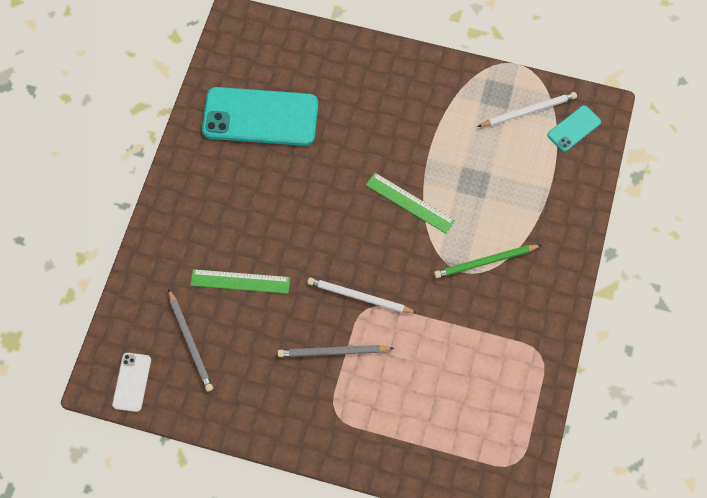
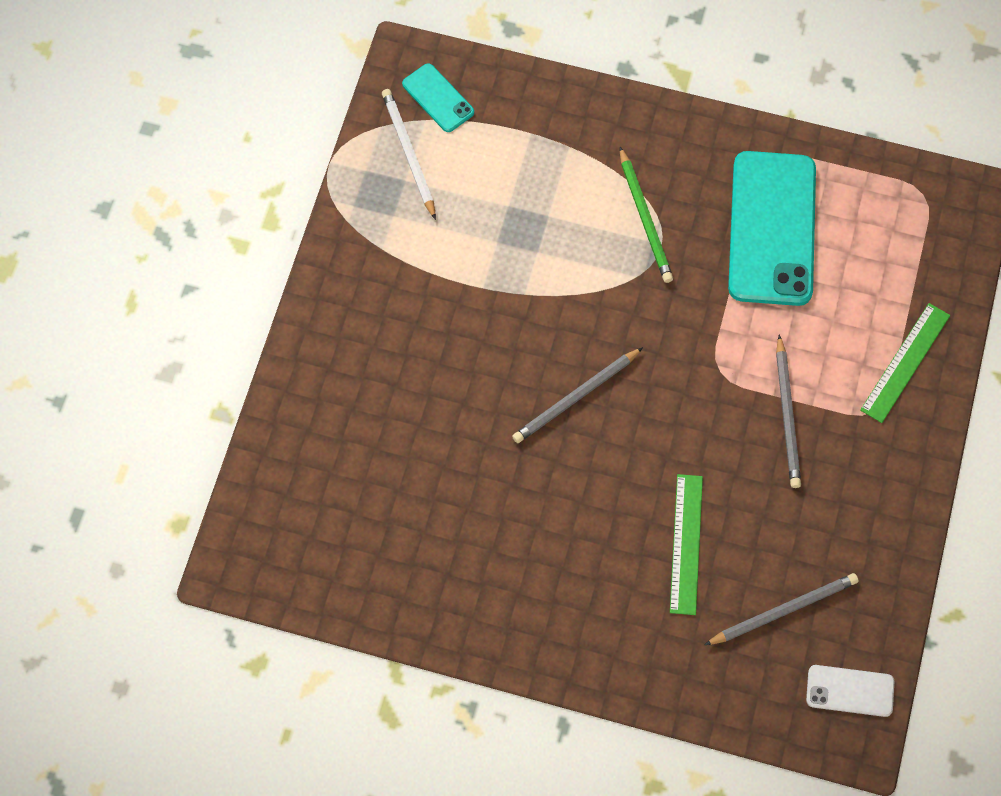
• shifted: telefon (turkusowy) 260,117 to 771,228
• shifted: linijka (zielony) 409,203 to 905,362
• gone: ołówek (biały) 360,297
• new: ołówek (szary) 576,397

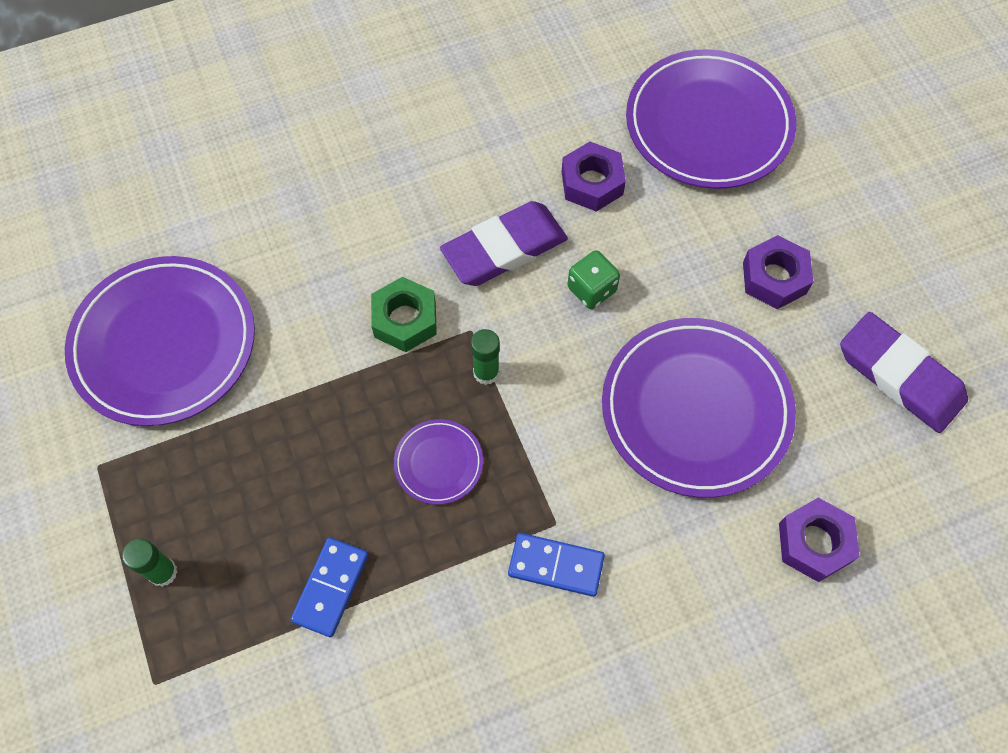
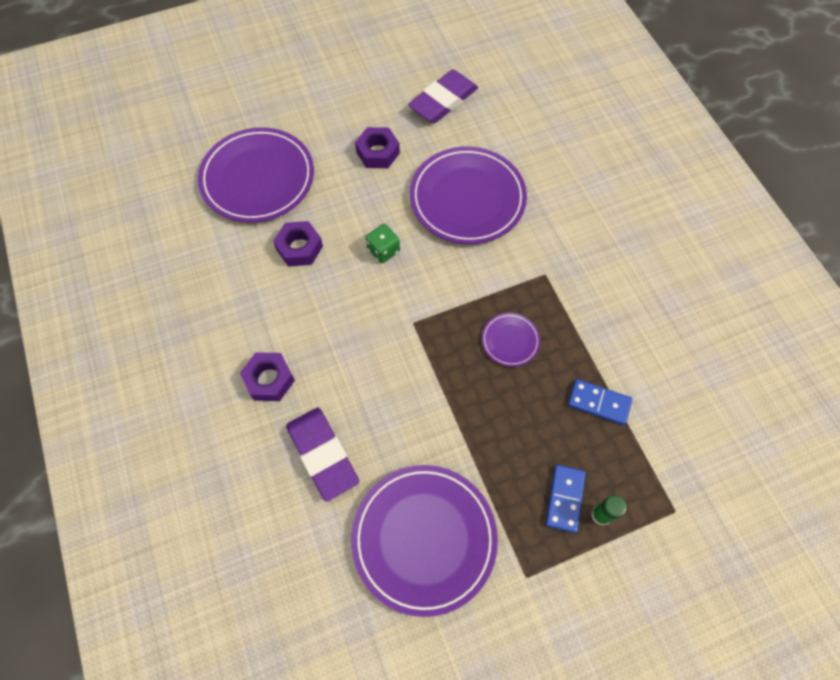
• shifted: gumka do mazania (fioletowy) 504,248 to 322,454
• gone: nakrętka (zielony) 405,320
• gone: klej w sztyfcie (zielony) 486,372
• shifted: nakrętka (fioletowy) 814,543 to 269,380
• shifted: kostka domina (niebieski) 556,565 to 564,498

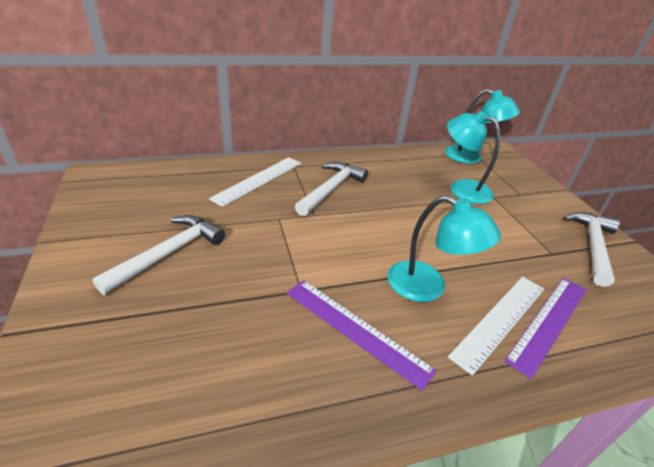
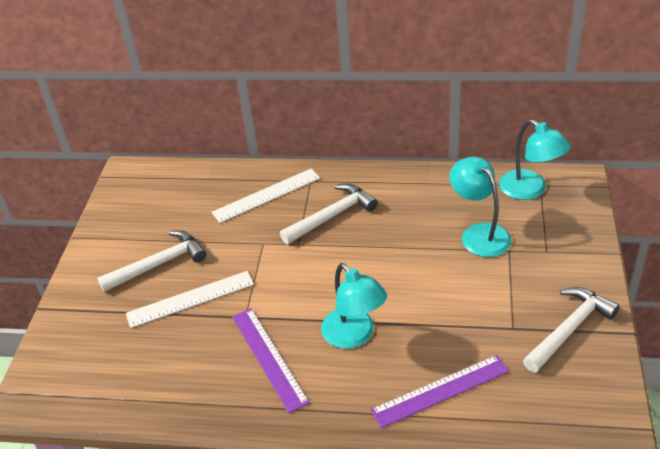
• shifted: linijka (biały) 499,320 to 190,299

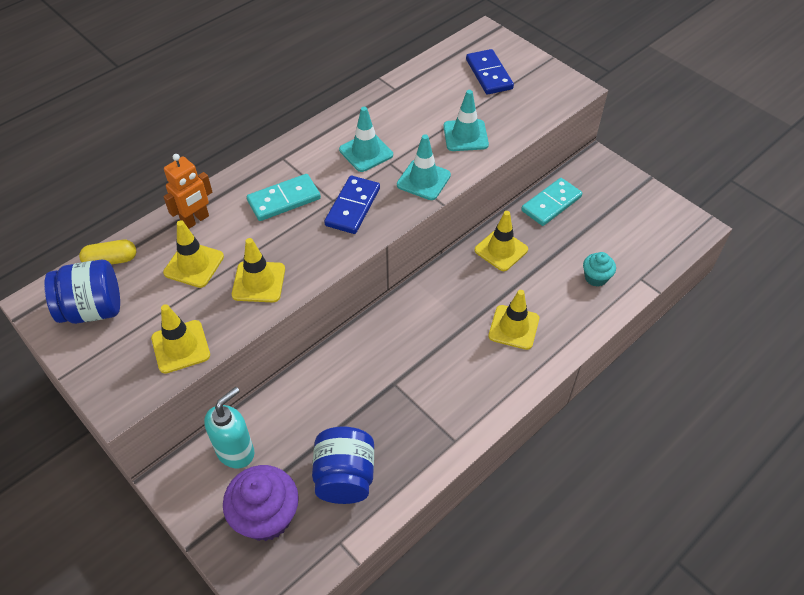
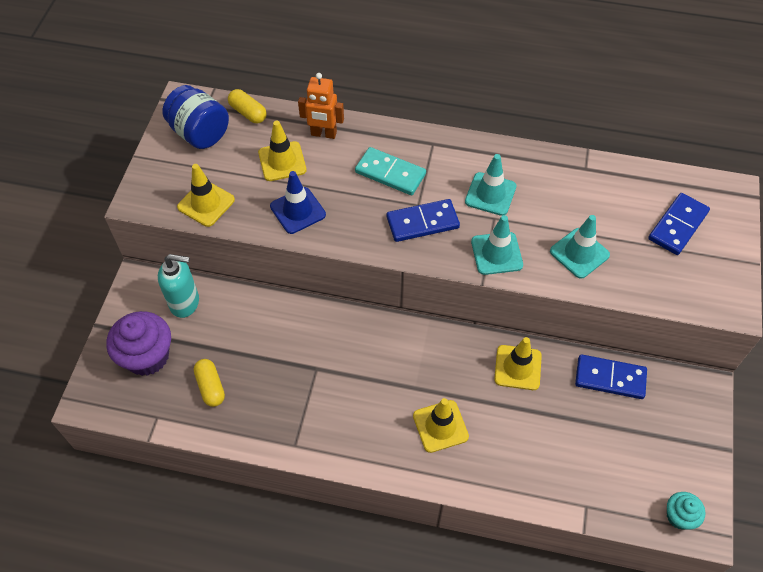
• repainted: kostka domina (turkusowy) 551,204 to kostka domina (niebieski) 610,378
• repainted: pachołek (żółty) 258,282 to pachołek (niebieski) 298,210
• shifted: muffinka (turkusowy) 596,277 to 679,516
• swapped: słoik (niebieski) 345,477 to kapsułka (żółty) 211,387

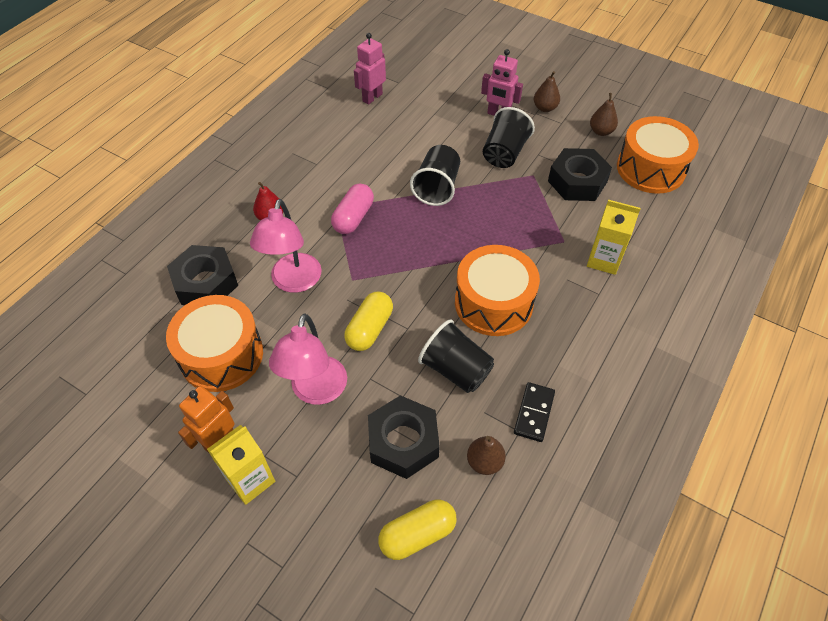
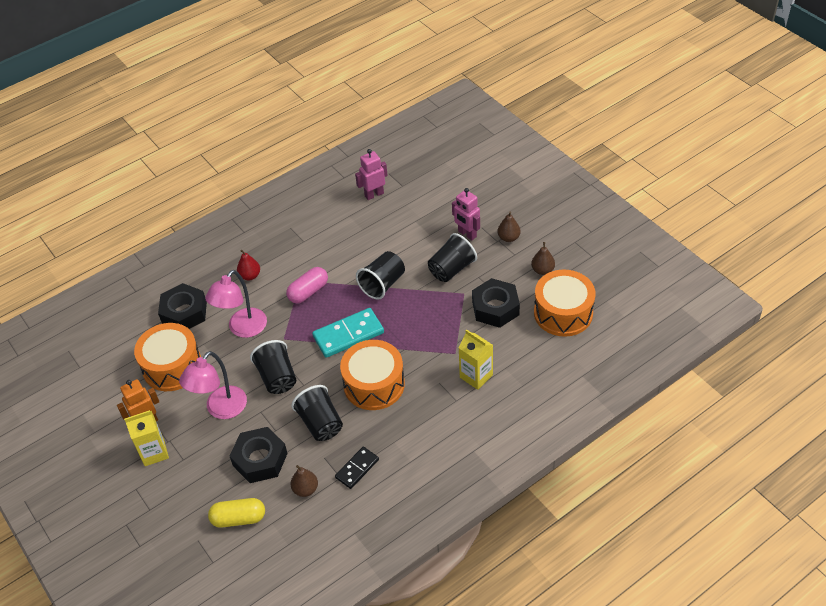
• swapped: kapsułka (żółty) 369,329 to szklanka (czarny) 277,377
• new: kostka domina (turkusowy) 348,334

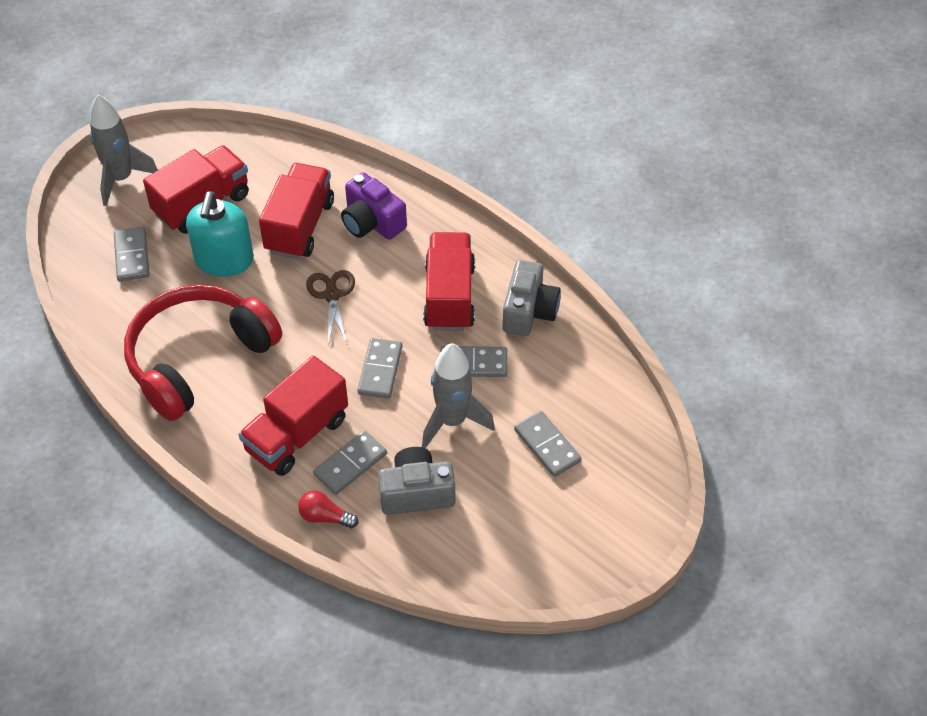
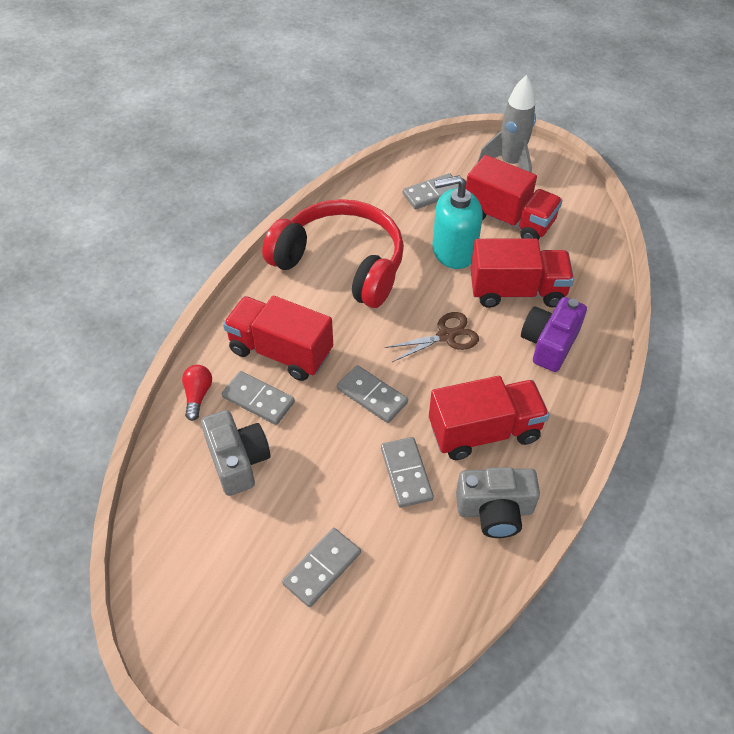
• rotated: kostka domina (szary) 380,370 = 372,396 45 degrees clockwise
• gone: rakieta (szary) 452,421

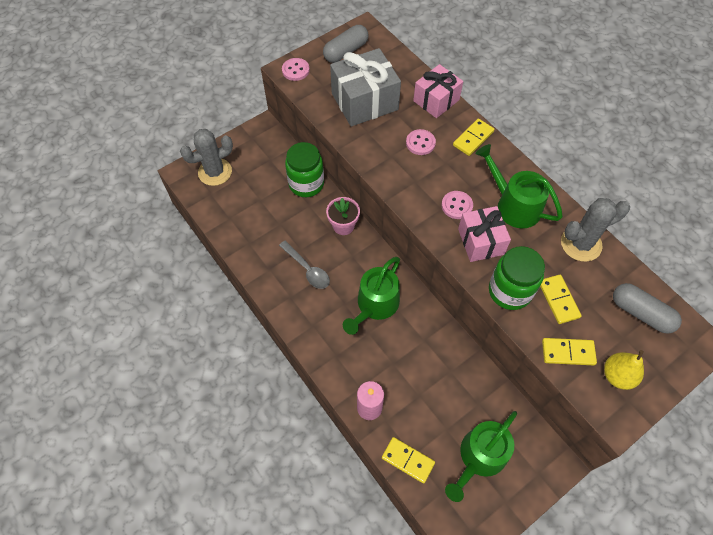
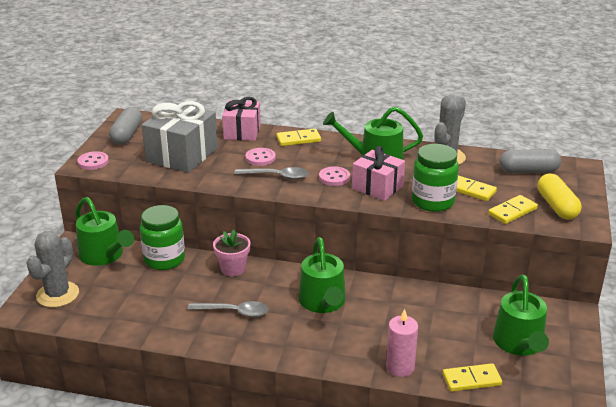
• rotated: kostka domina (żółty) 473,138 = 298,139 75 degrees clockwise
• swapped: gruszka (żółty) 617,376 to kapsułka (żółty) 557,206
• new: łyżka (szary) 277,176
• new: konewka (zielony) 104,255

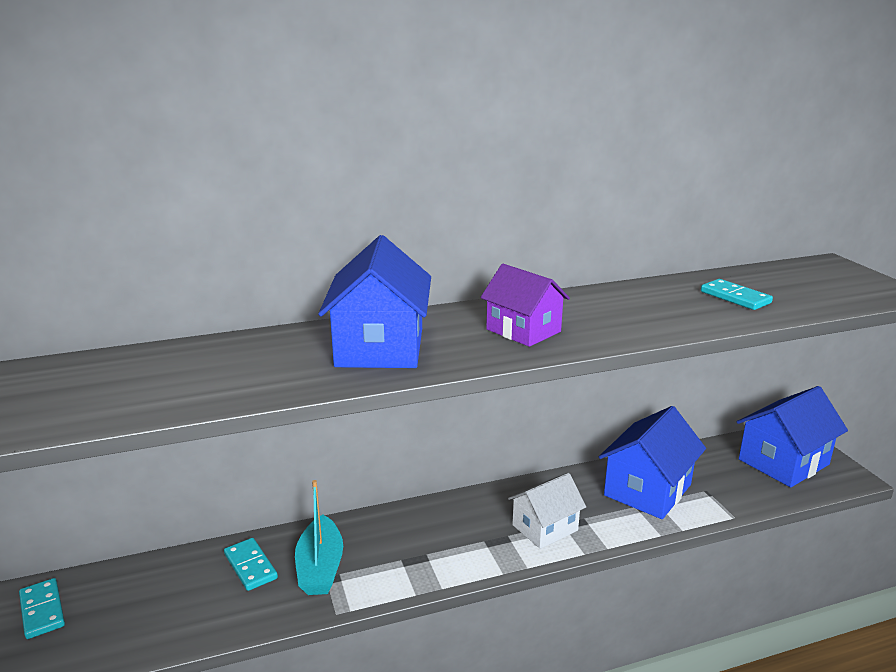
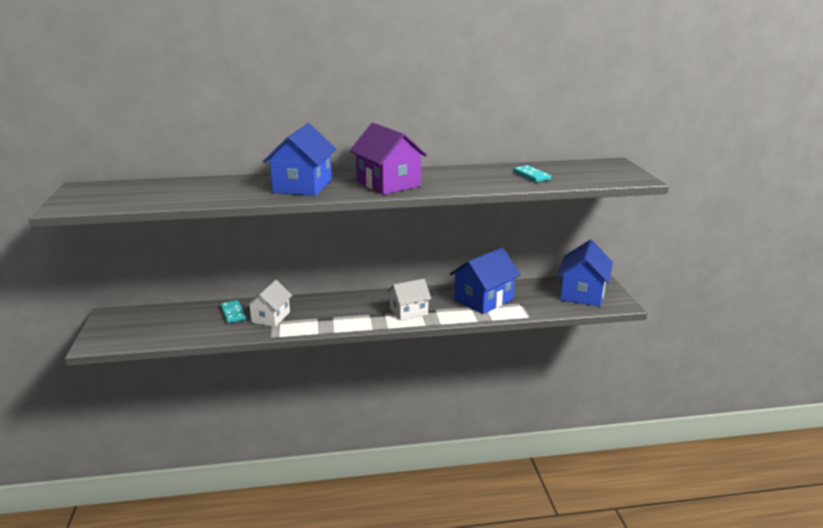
• scaled: domek (fioletowy) 523,330 = 388,184 x1.53
• rotated: domek (niebieski) 783,462 = 582,293 45 degrees counterclockwise
• swapped: łódka (turkusowy) 320,567 to domek (biały) 270,317
• gone: kostka domina (turkusowy) 42,610

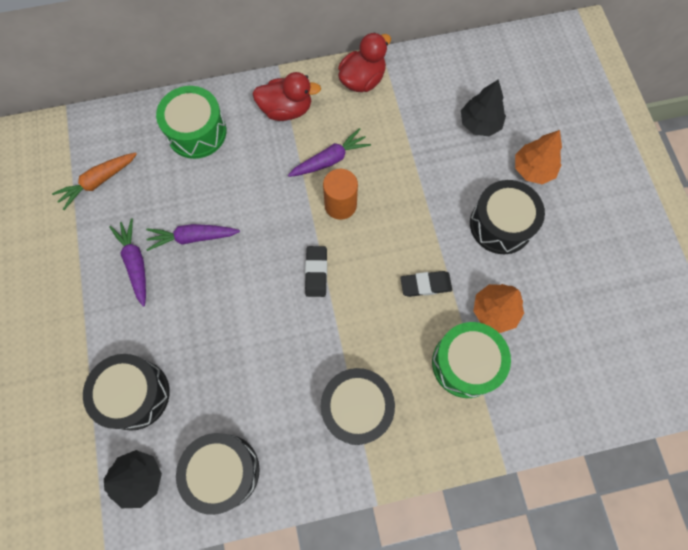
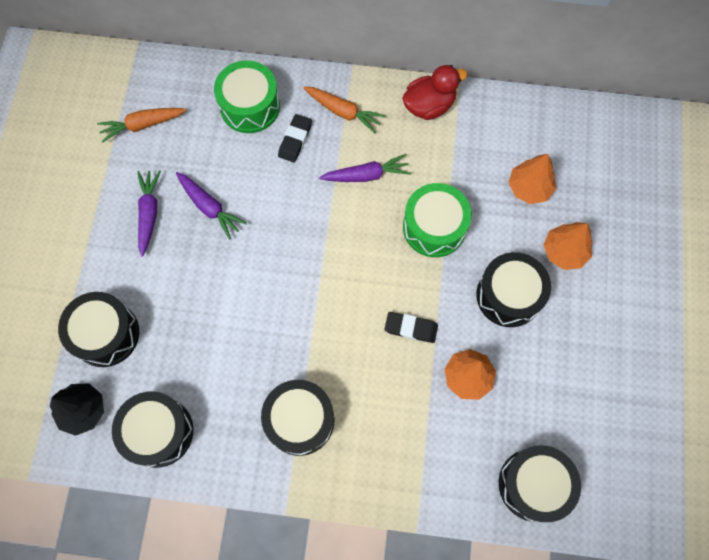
• swapped: kaczka (czerwony) 286,110 to marchewka (pomarańczowy) 343,112
• repainted: drzewko (czarny) 480,124 to drzewko (pomarańczowy) 529,188
• gone: walec (pomarańczowy) 340,205
• rotated: marchewka (fioletowy) 193,237 = 209,207 150 degrees counterclockwise
• shifted: gumka do mazania (czarny) 316,272 to 295,140
• shifted: bęben (zielony) 465,363 to 434,227
• new: bęben (czarny) 533,484

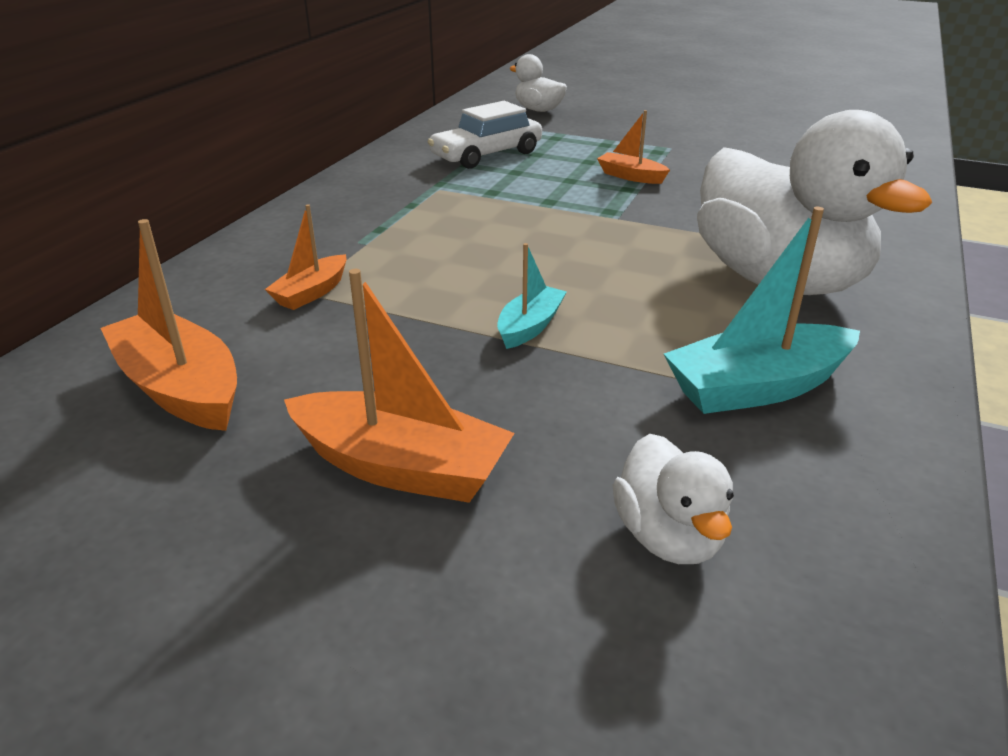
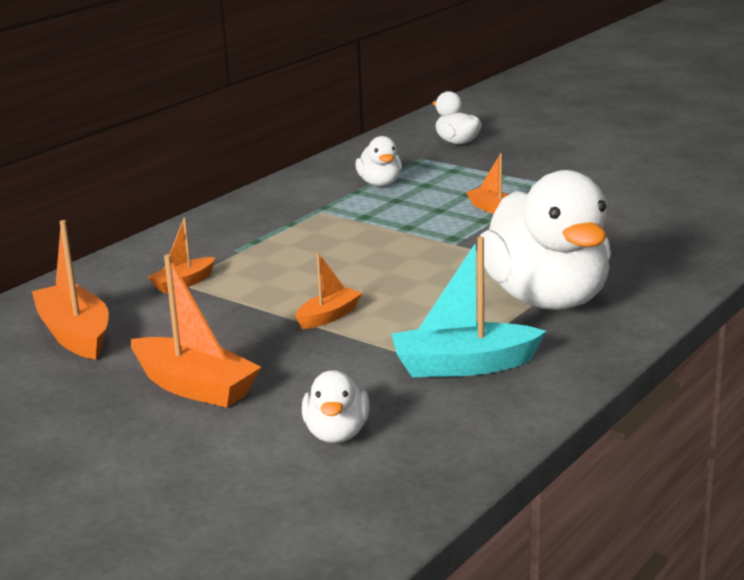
• swapped: samochód (biały) 486,155 to kaczka (biały) 380,184
• repainted: łódka (turkusowy) 530,326 to łódka (pomarańczowy) 328,316

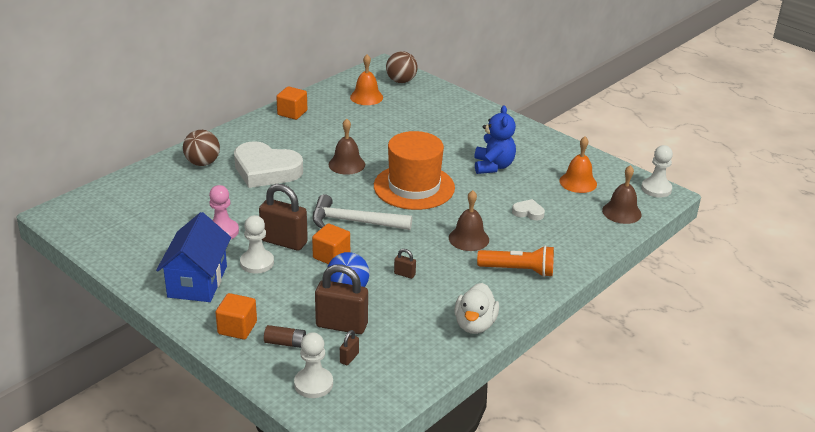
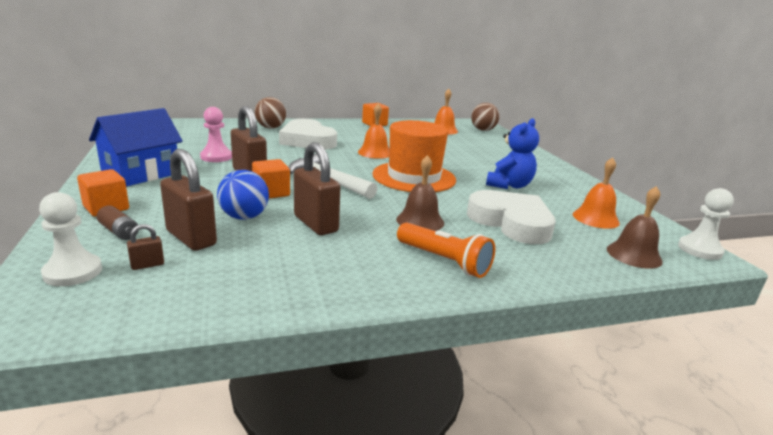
• repainted: dzwonek (brązowy) 346,164 to dzwonek (pomarańczowy) 375,153
• scaled: serce (biały) 528,212 = 511,222 x2.34
• gone: pionek (biały) 257,263
• scaled: kłódka (brązowy) 404,274 = 315,224 x2.26
• gone: kaczka (biały) 475,324

